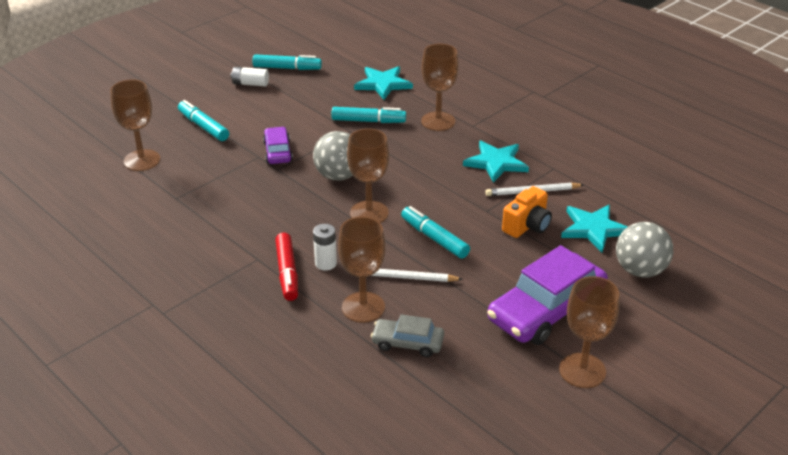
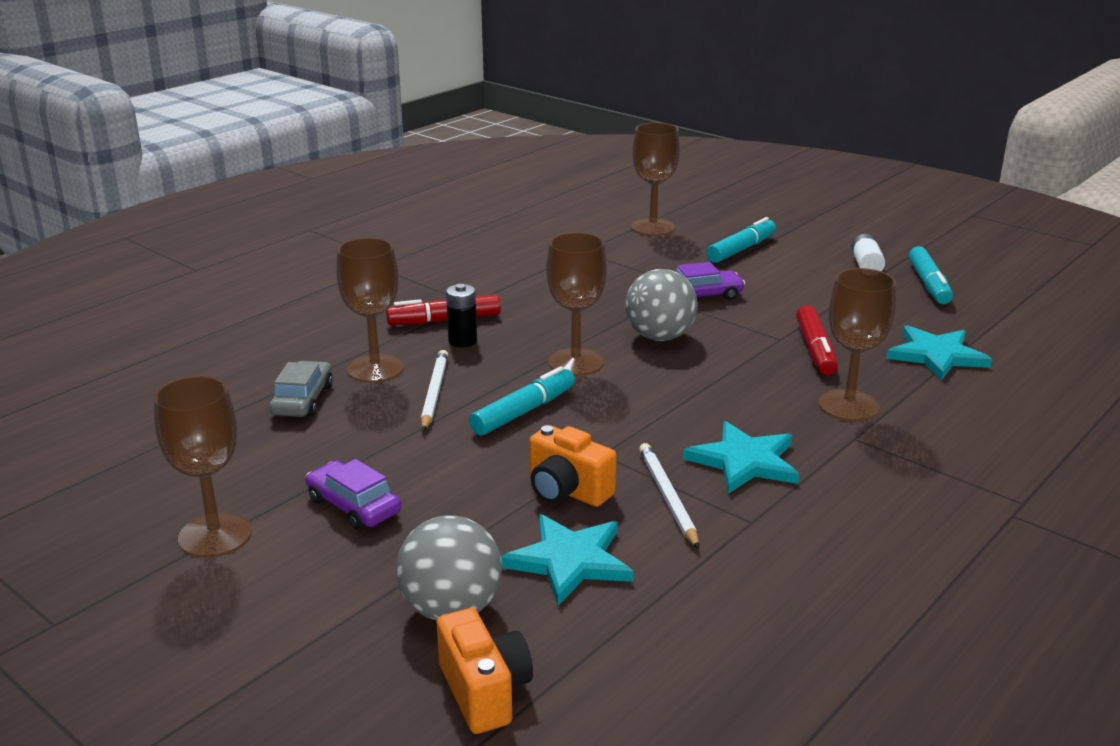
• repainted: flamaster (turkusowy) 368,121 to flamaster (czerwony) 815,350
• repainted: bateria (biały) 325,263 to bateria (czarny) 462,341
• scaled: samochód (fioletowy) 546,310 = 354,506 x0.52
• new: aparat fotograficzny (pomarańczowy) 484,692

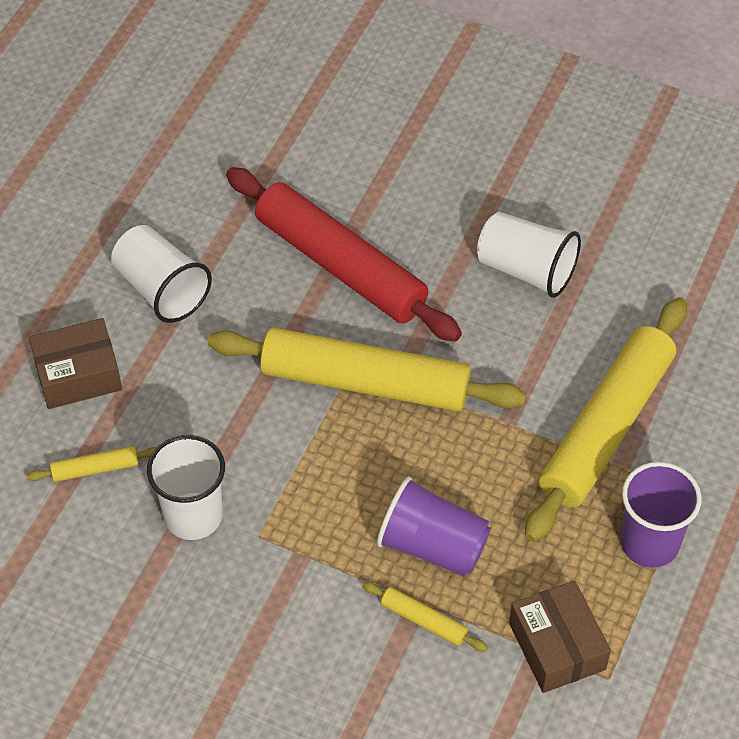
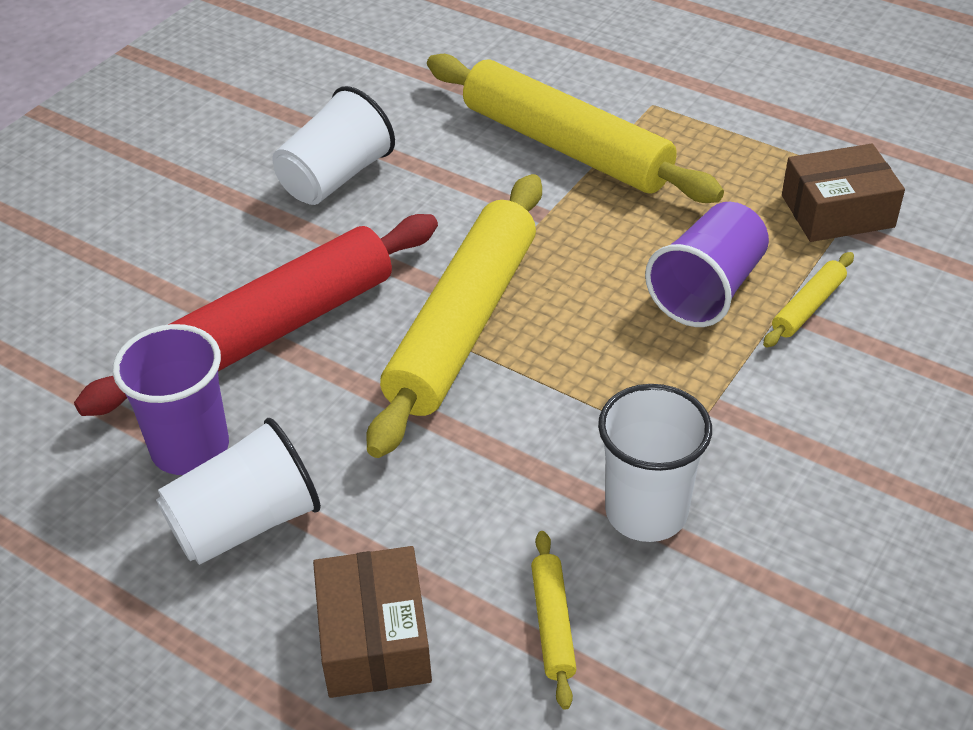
• shifted: szklanka (fioletowy) 649,543 to 190,448

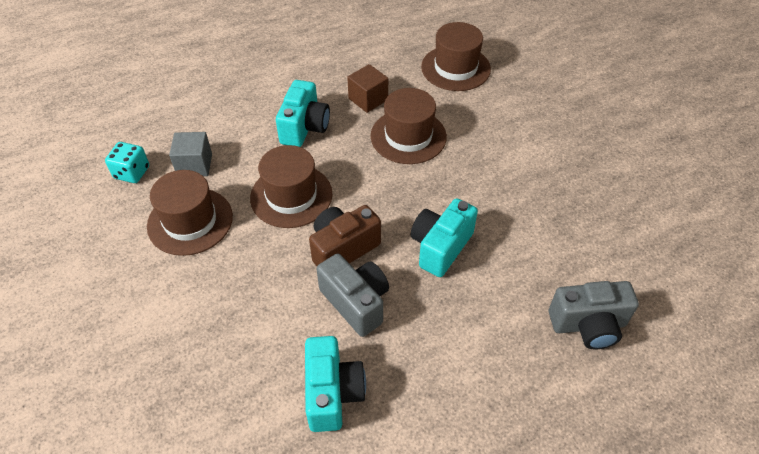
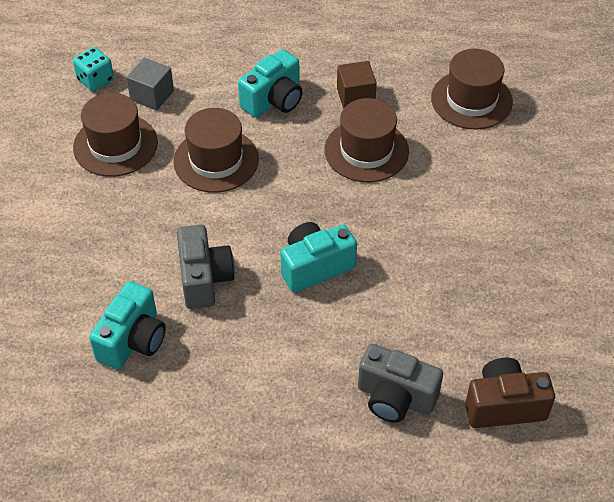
• shifted: aparat fotograficzny (brązowy) 343,248 to 504,406

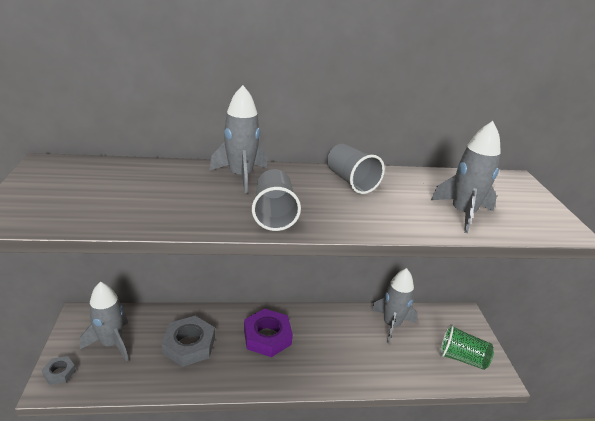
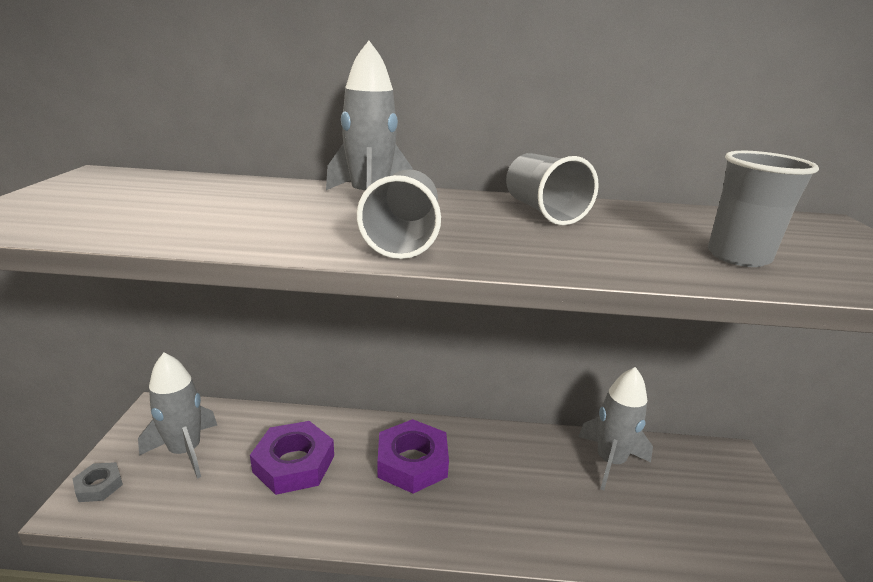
• swapped: rakieta (szary) 462,213 to szklanka (szary) 738,257
• repainted: nakrętka (szary) 189,345 to nakrętka (fioletowy) 294,463
• gone: szklanka (zielony) 461,358

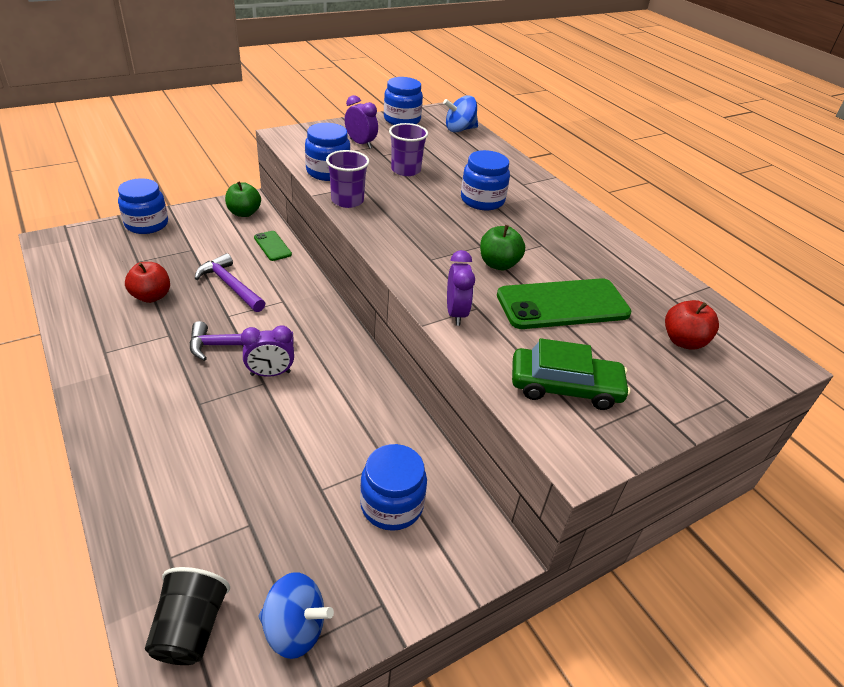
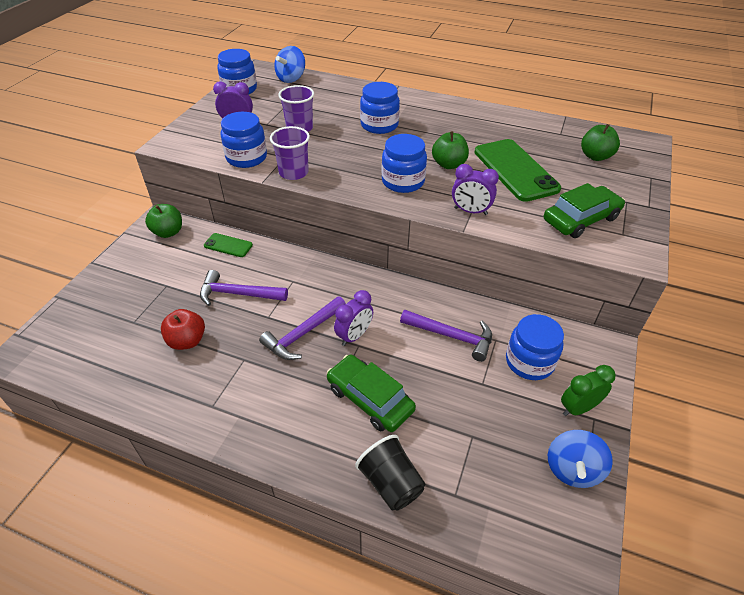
• shifted: słoik (niebieski) 147,224 to 403,181
• rotated: budzik (fioletowy) 456,313 = 470,211 150 degrees clockwise
• rotated: telefon (zielony) 562,304 = 515,170 60 degrees counterclockwise
• repainted: jabłko (czerwony) 683,341 to jabłko (zielony) 595,156
• shifted: szklanka (czarny) 190,629 to 391,483
• rotated: bączek (niebieski) 295,629 = 572,469 135 degrees clockwise
• new: młotek (fioletowy) 451,336
• new: samochód (zielony) 370,399
• new: budzik (zielony) 578,408

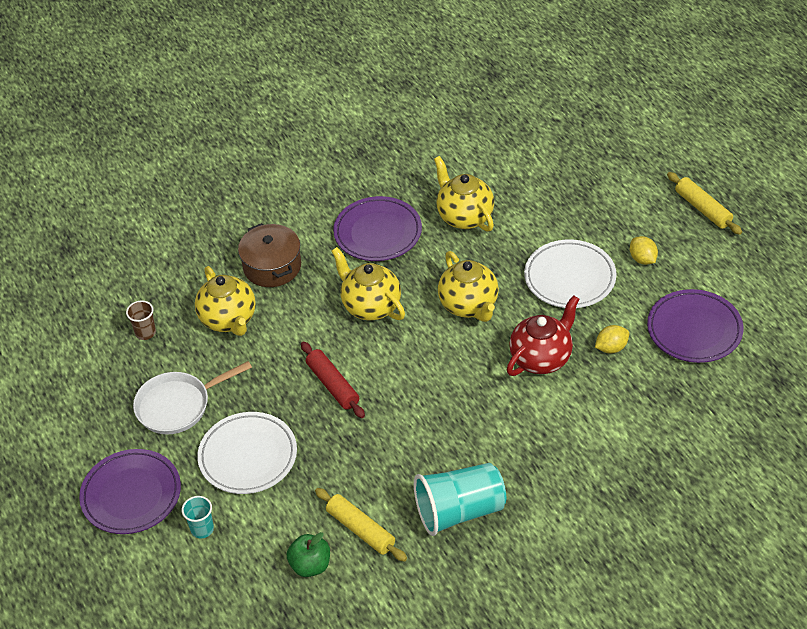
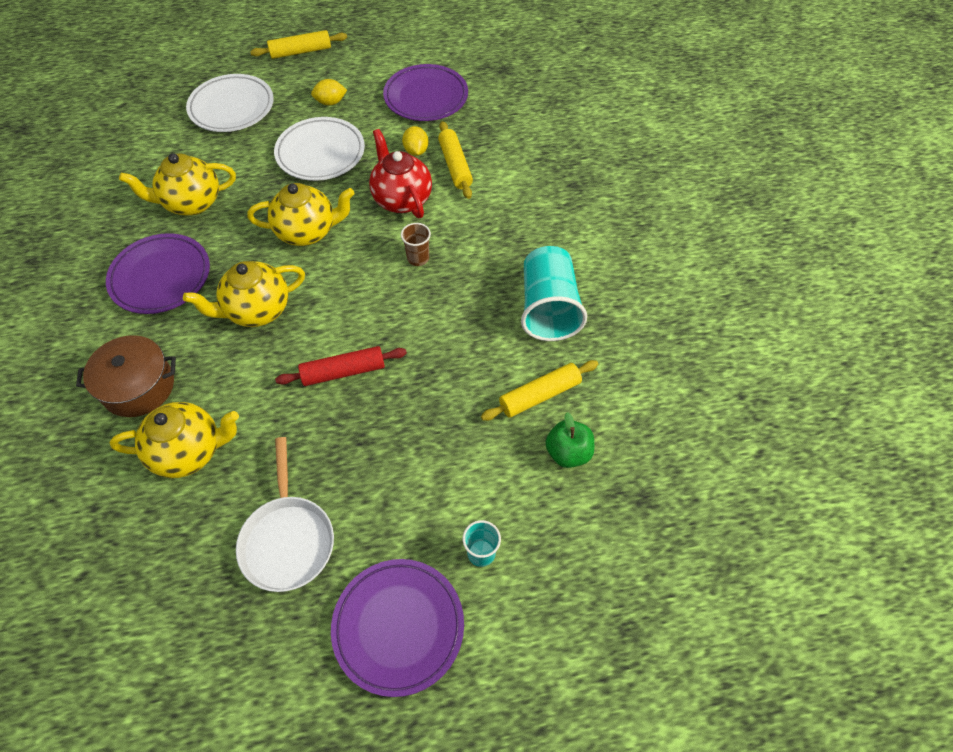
• shifted: szklanka (brązowy) 145,332 to 418,258
• shifted: talerz (biały) 248,456 to 232,107
• new: wałek do ciasta (żółty) 455,165

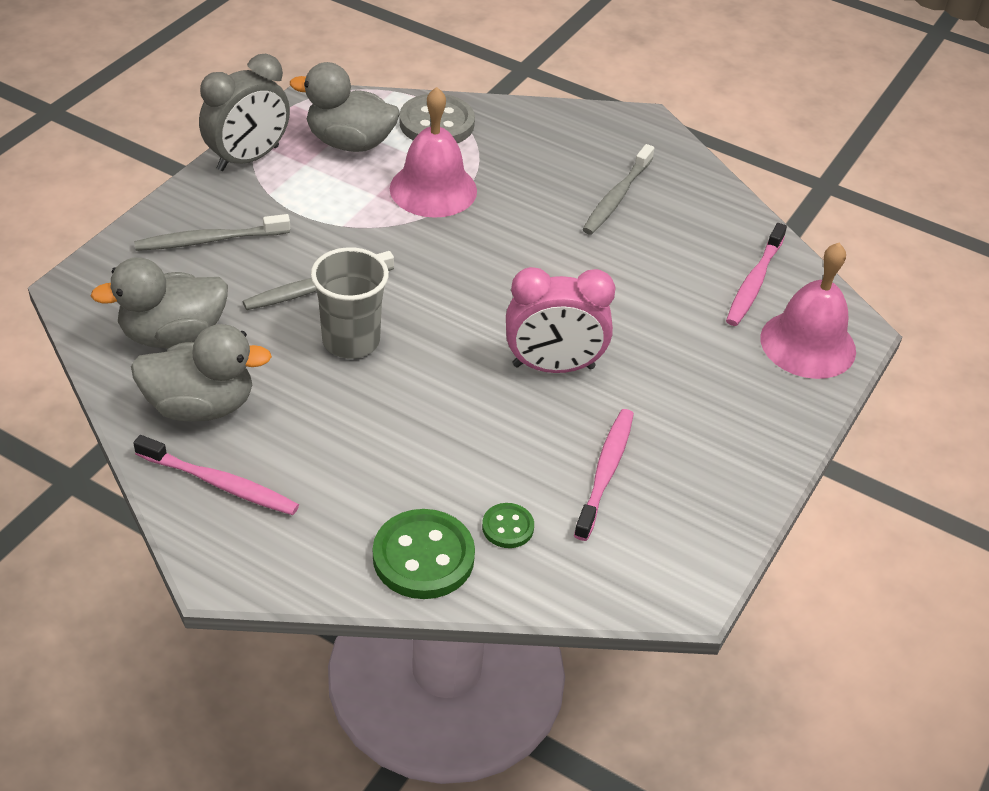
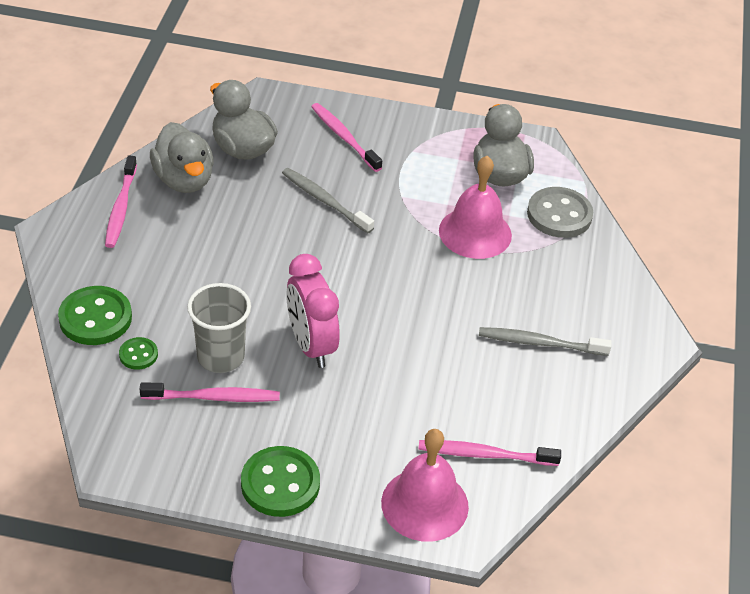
• gone: budzik (szary) 248,158
• repainted: szczoteczka do zębów (szary) 209,240 to szczoteczka do zębów (różowy) 344,137
• shifted: szklanka (szary) 351,341 to 220,357
• new: guzik (zielony) 280,484

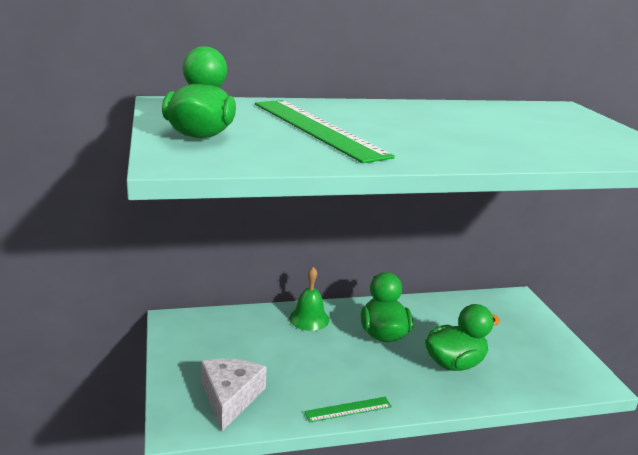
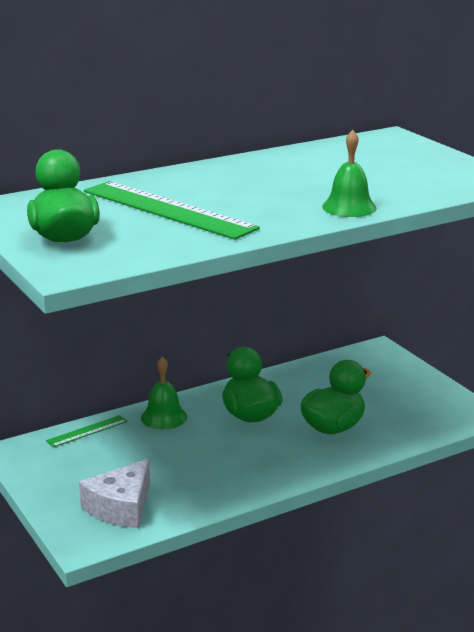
• rotated: ser (biały) 230,397 = 121,507 135 degrees counterclockwise
• shifted: linijka (zielony) 348,409 to 87,431
• new: dzwonek (zielony) 349,207

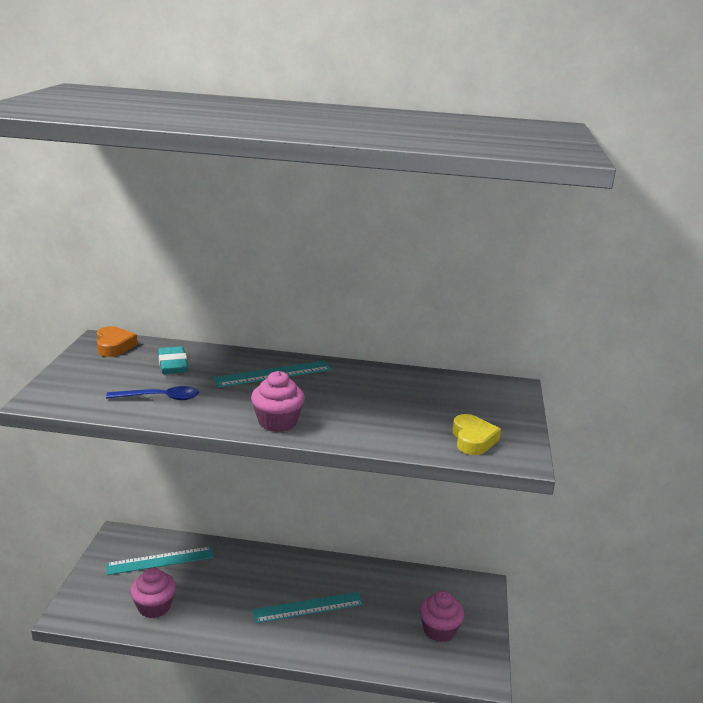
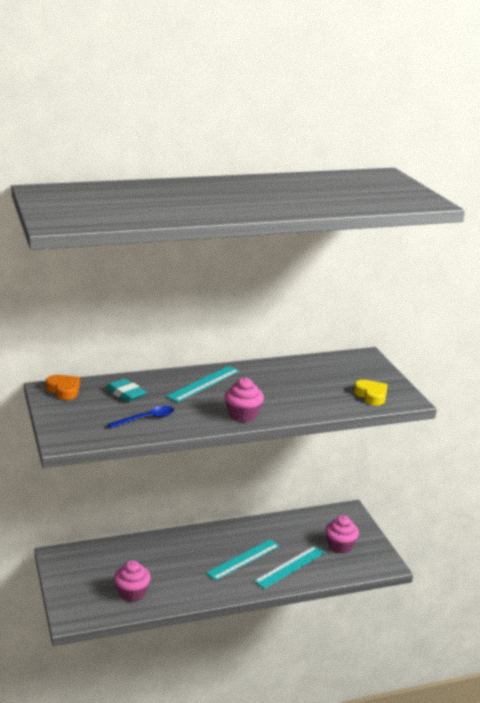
• shifted: linijka (turkusowy) 160,560 to 290,567

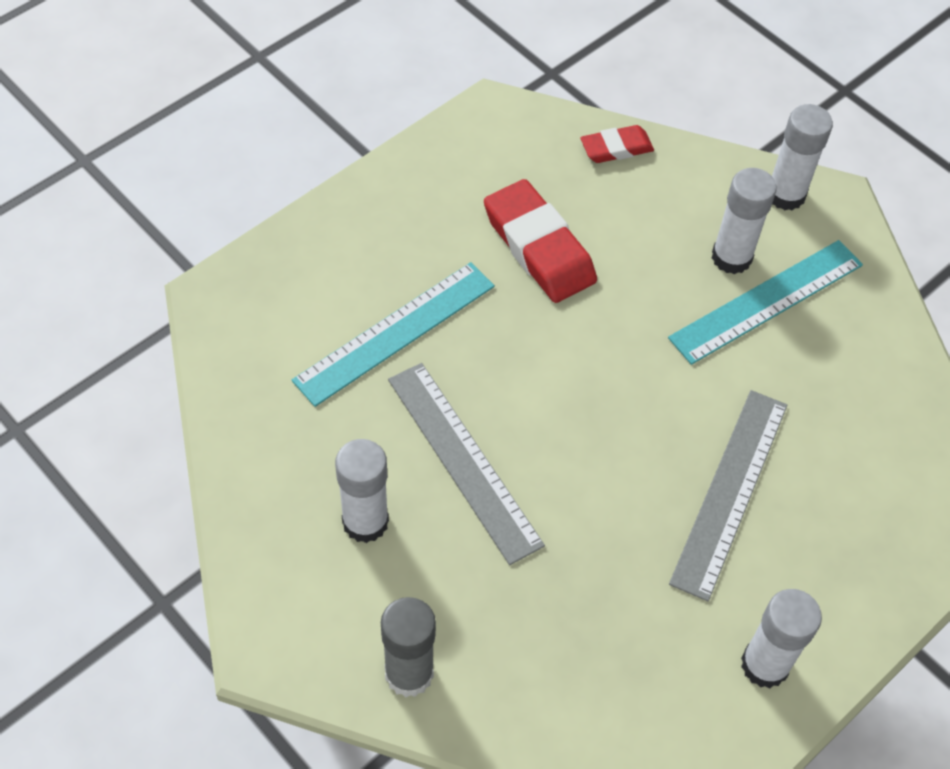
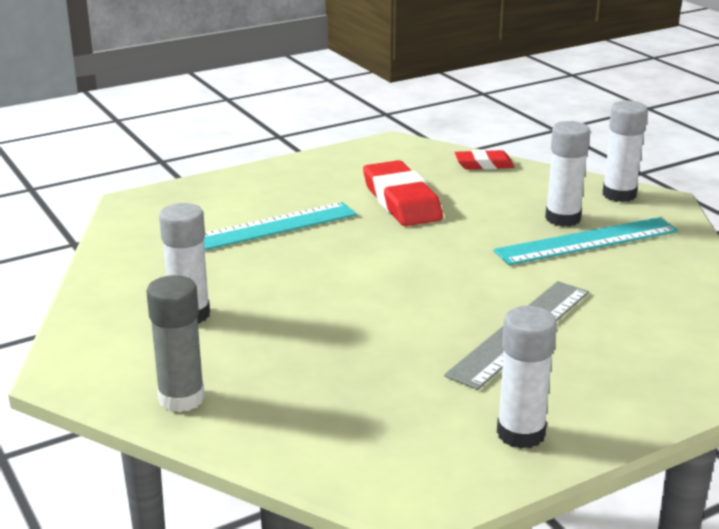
• gone: linijka (szary) 463,460

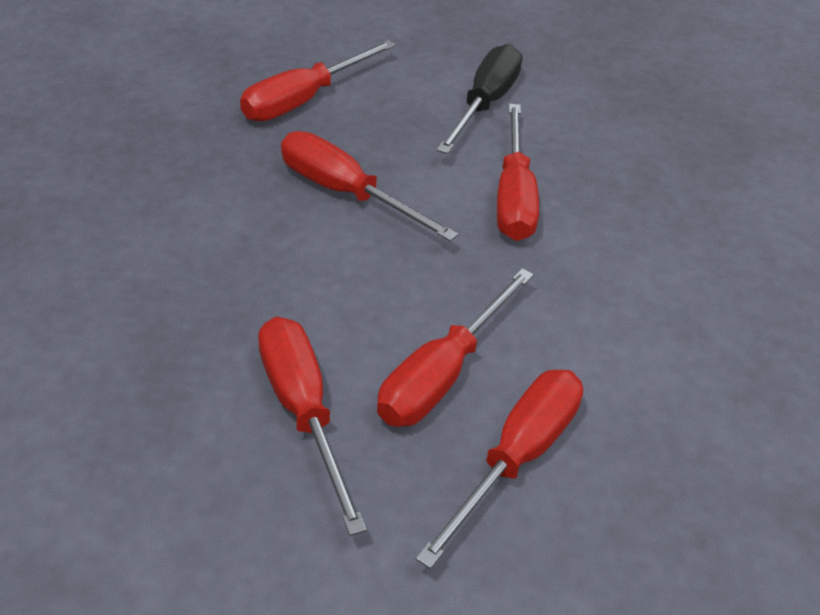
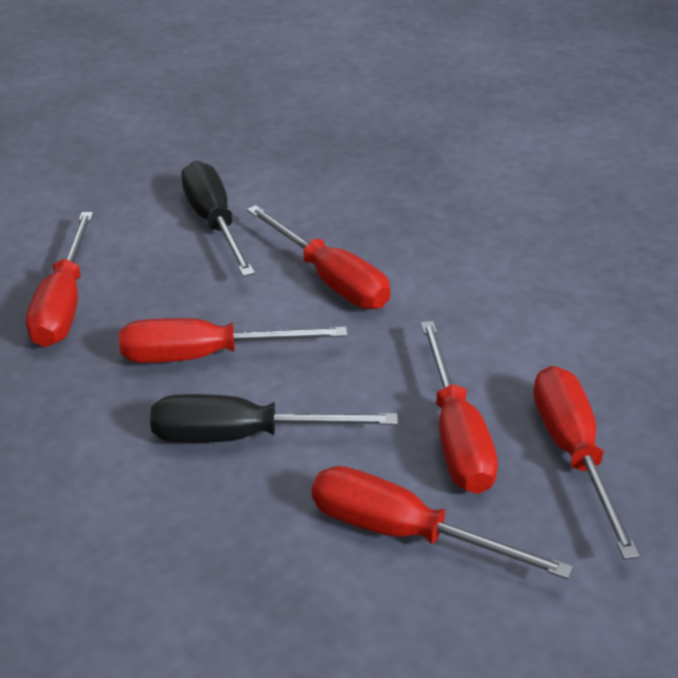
• new: śrubokręt (czarny) 244,436

